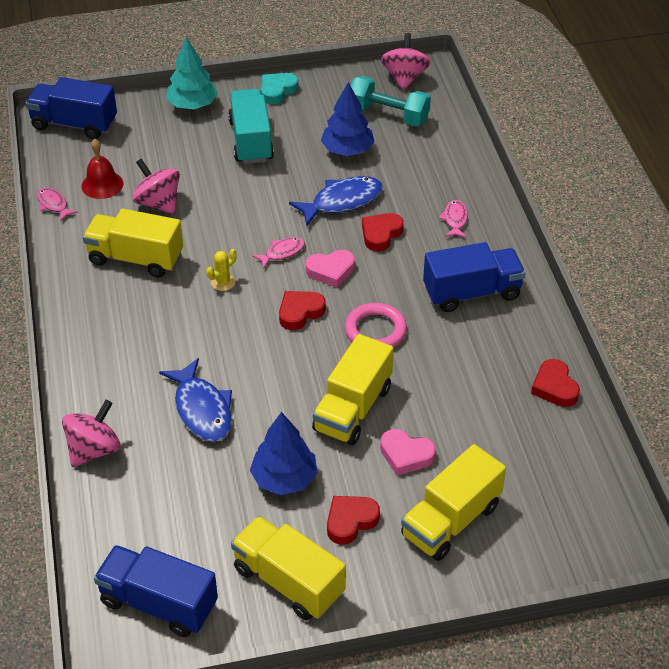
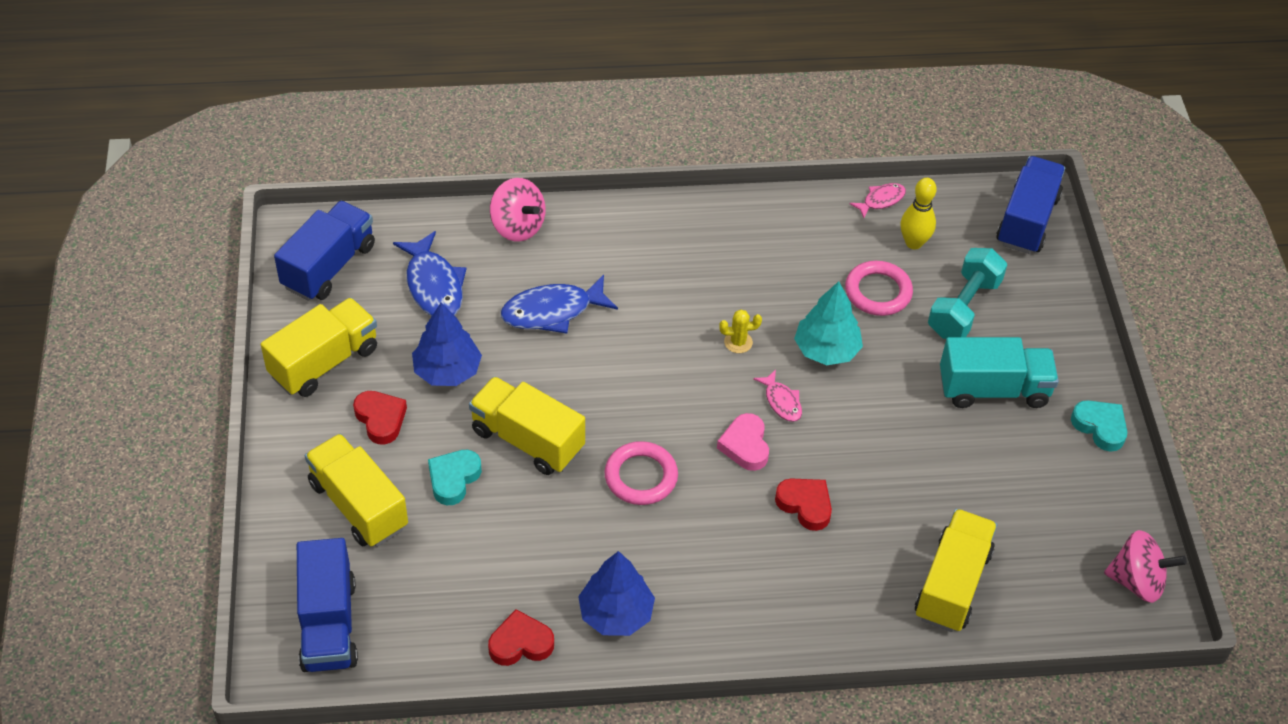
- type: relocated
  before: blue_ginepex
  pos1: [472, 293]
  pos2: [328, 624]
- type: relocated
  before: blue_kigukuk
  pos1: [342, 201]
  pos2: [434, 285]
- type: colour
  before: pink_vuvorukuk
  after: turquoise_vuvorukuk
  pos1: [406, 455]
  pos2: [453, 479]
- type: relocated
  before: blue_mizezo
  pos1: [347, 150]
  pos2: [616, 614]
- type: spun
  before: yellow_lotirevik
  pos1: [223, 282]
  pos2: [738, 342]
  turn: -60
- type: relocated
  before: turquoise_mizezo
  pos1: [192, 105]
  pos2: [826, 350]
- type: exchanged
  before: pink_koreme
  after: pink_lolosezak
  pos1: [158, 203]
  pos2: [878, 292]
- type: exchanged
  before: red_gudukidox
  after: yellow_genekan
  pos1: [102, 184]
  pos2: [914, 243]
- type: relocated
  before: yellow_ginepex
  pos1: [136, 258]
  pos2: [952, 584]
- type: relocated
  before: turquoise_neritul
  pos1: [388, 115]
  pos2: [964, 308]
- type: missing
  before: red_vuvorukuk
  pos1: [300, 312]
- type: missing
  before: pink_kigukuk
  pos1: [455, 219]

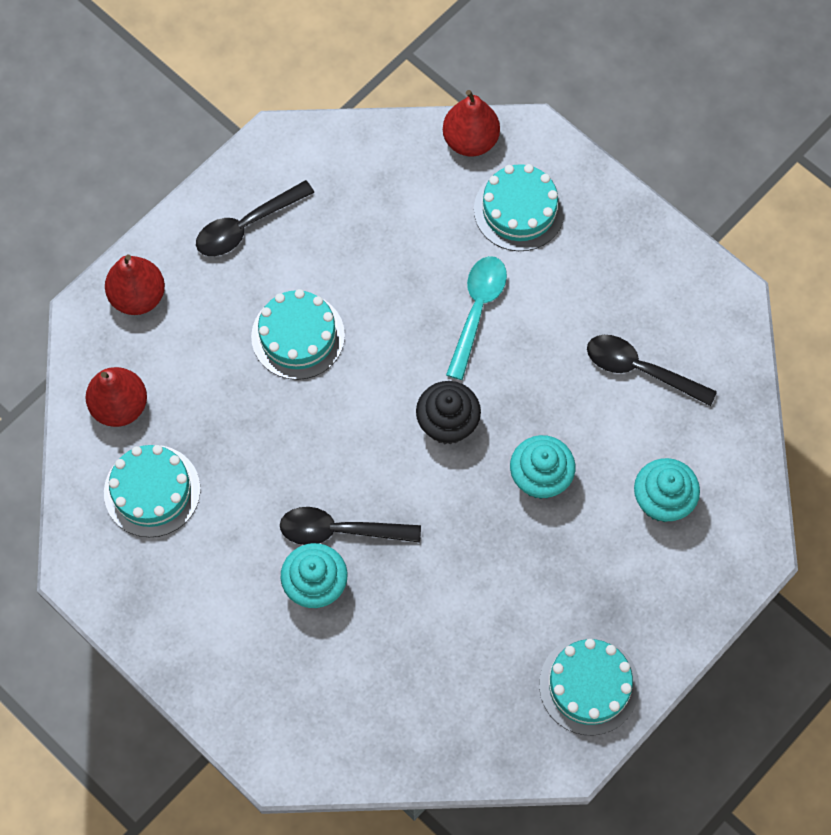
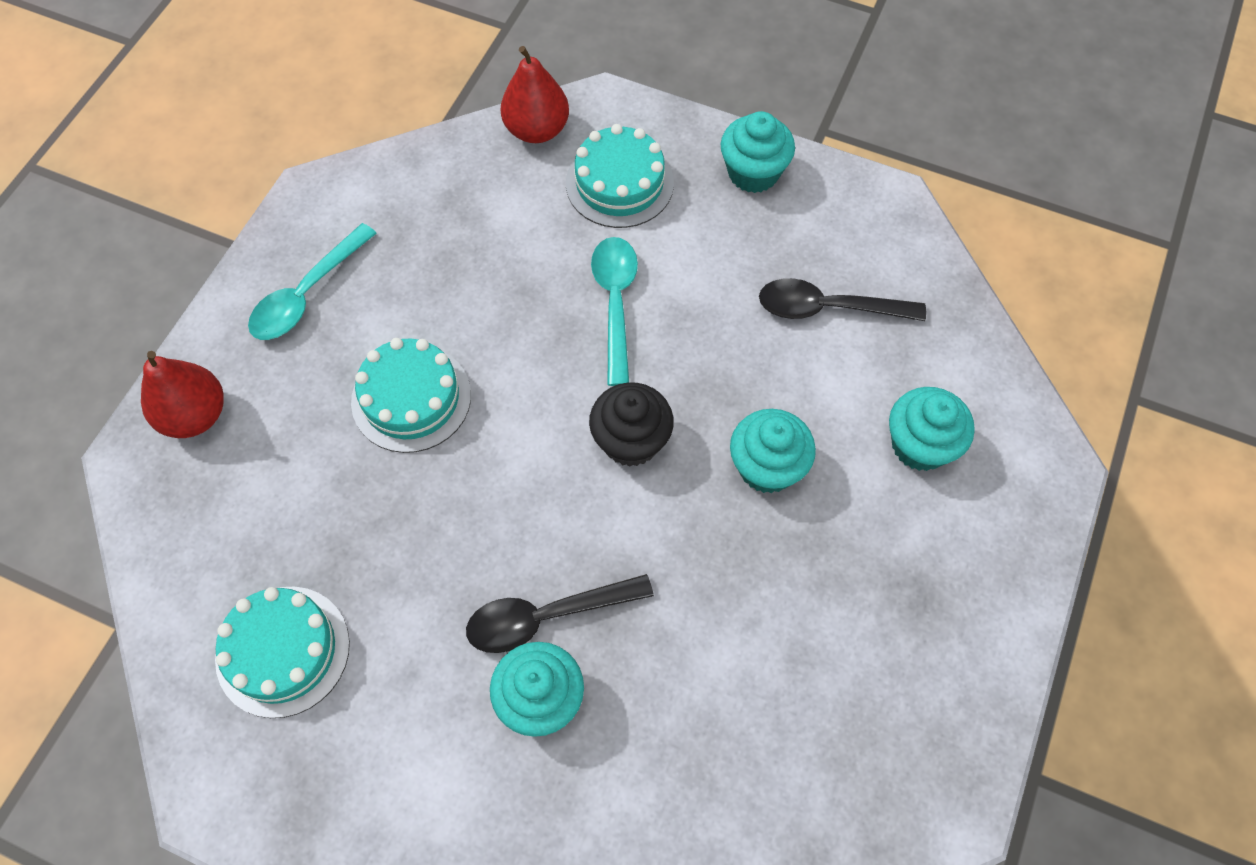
- type: colour
  before: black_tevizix
  after: turquoise_tevizix
  pos1: [247, 225]
  pos2: [307, 293]
- type: appeared
  after: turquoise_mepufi
  pos2: [753, 173]
- type: missing
  before: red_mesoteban
  pos1: [120, 406]
- type: missing
  before: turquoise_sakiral
  pos1: [589, 685]

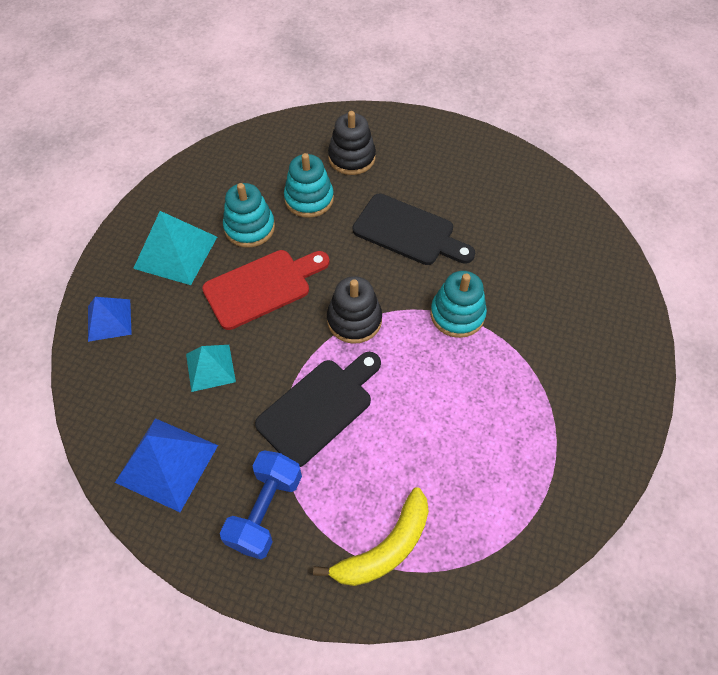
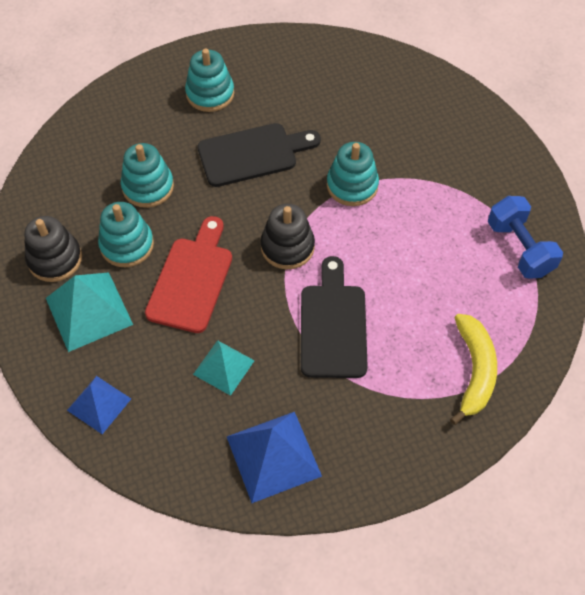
- type: relocated
  before: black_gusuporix
  pos1: [352, 158]
  pos2: [55, 259]
- type: appeared
  after: turquoise_gusuporix
  pos2: [210, 94]
- type: relocated
  before: blue_neritul
  pos1: [265, 511]
  pos2: [519, 248]

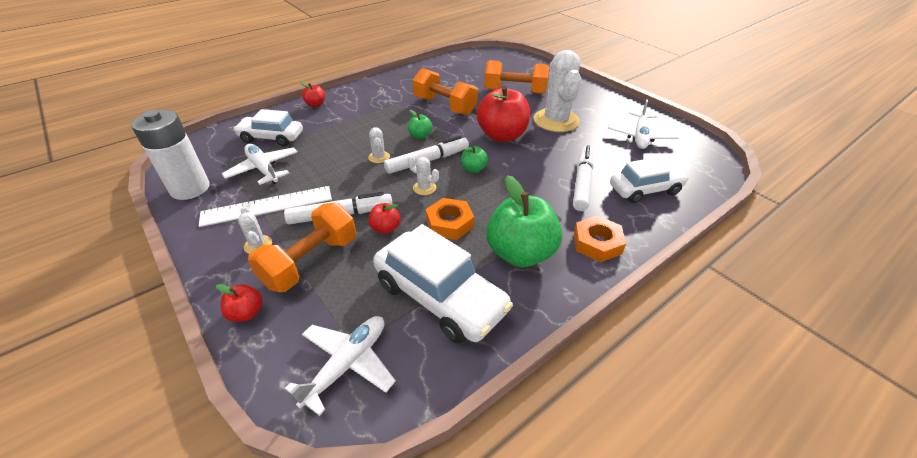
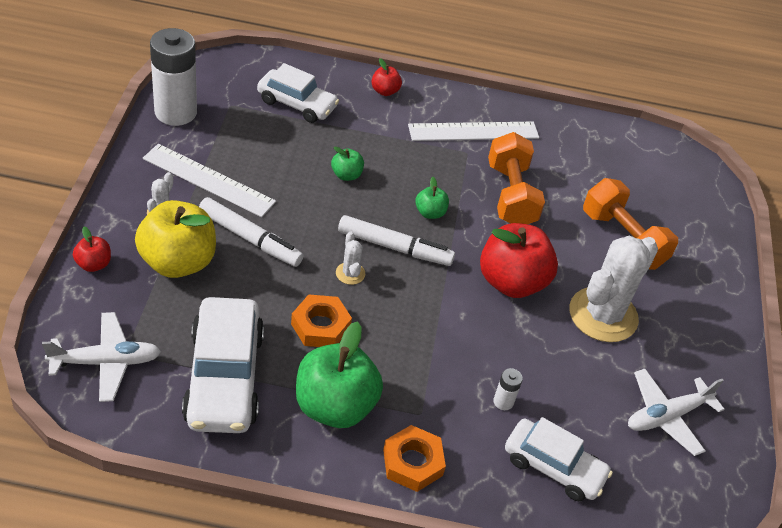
- type: exchanged
  before: orange_neritul
  after: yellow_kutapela
  pos1: [311, 262]
  pos2: [178, 262]
- type: spun
  before: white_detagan
  pos1: [271, 137]
  pos2: [297, 104]
  turn: 150
- type: relocated
  before: green_kutapela
  pos1: [473, 169]
  pos2: [346, 175]
- type: appeared
  after: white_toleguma
  pos2: [473, 131]
- type: exchanged
  before: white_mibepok
  after: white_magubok
  pos1: [582, 182]
  pos2: [503, 402]
- type: missing
  before: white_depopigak
  pos1: [263, 169]
- type: missing
  before: white_lotirevik
  pos1: [379, 157]
- type: missing
  before: red_kutapela
  pos1: [386, 228]

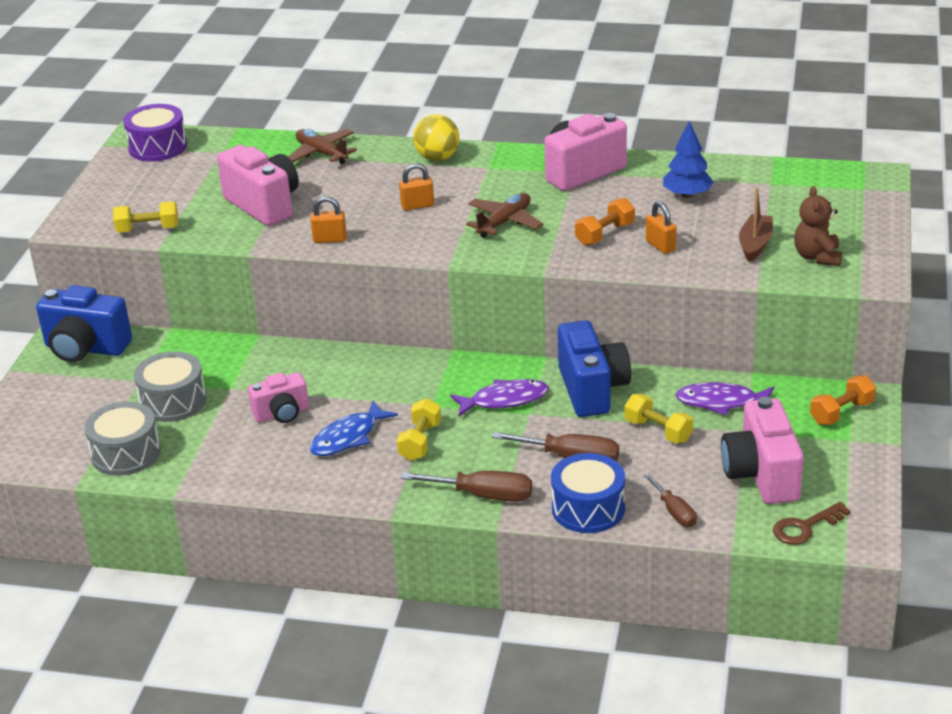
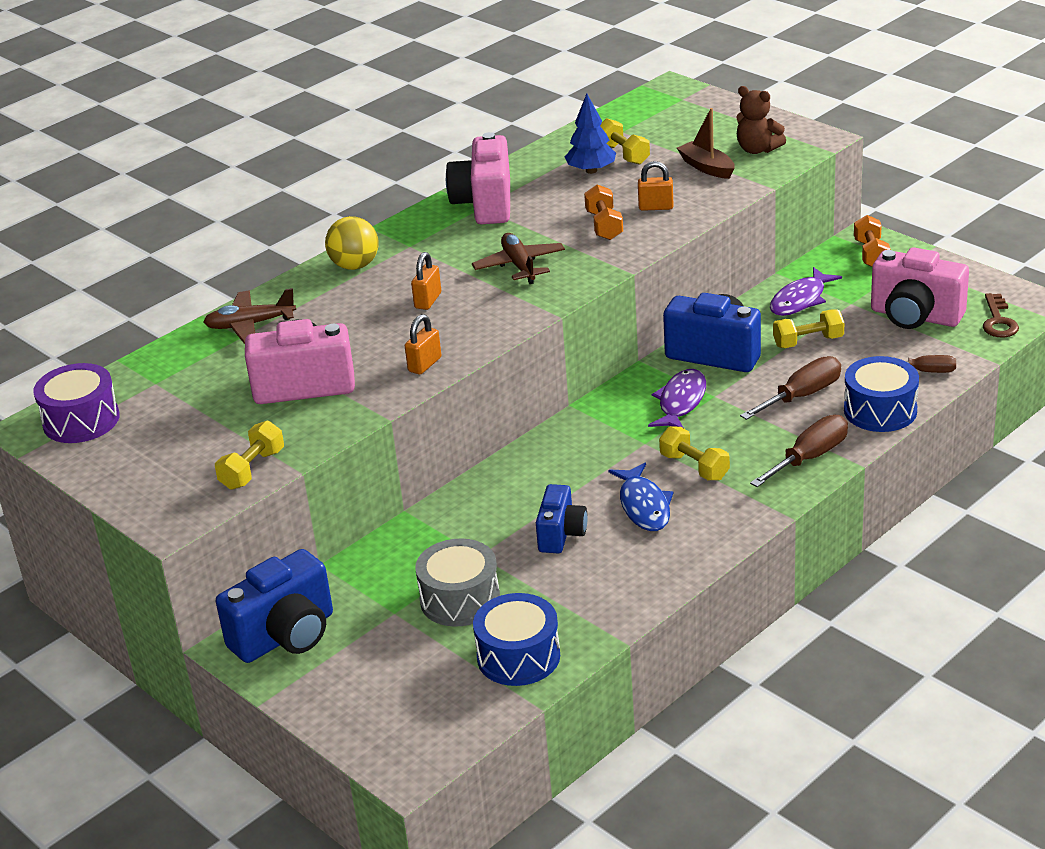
- type: colour
  before: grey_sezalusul
  after: blue_sezalusul
  pos1: [126, 453]
  pos2: [518, 656]
- type: colour
  before: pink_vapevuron
  after: blue_vapevuron
  pos1: [282, 414]
  pos2: [561, 534]
- type: appeared
  after: yellow_neritul
  pos2: [623, 154]

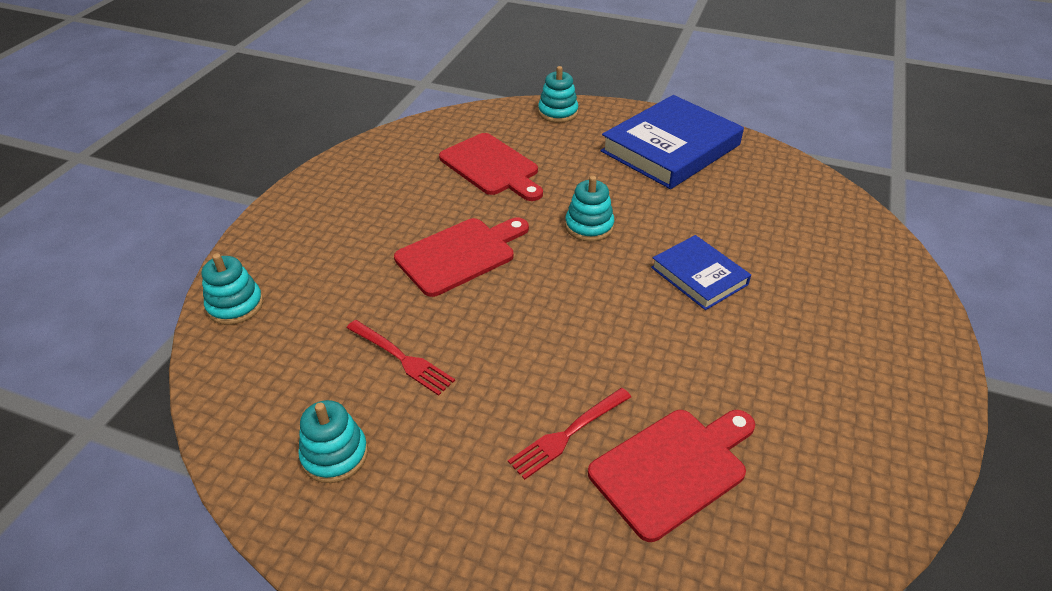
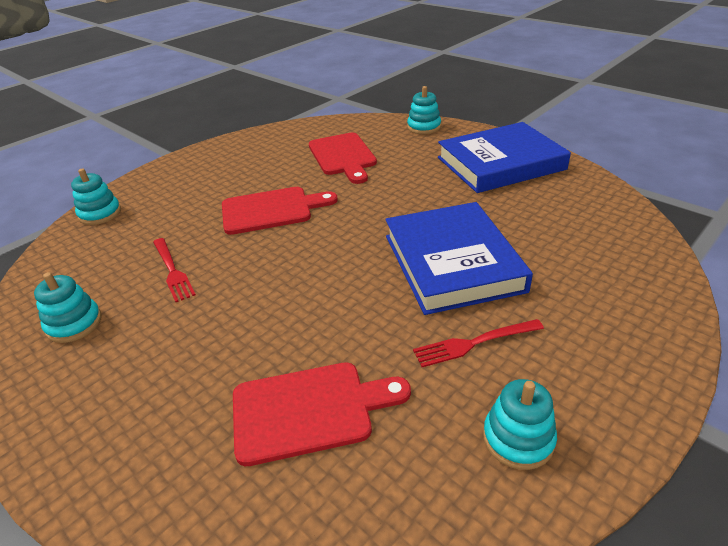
- type: size
  before: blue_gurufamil
  pos1: [699, 276]
  pos2: [452, 262]
  scale: 1.8
- type: relocated
  before: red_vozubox
  pos1: [567, 434]
  pos2: [473, 343]
- type: relocated
  before: turquoise_gusuporix
  pos1: [589, 226]
  pos2: [518, 439]

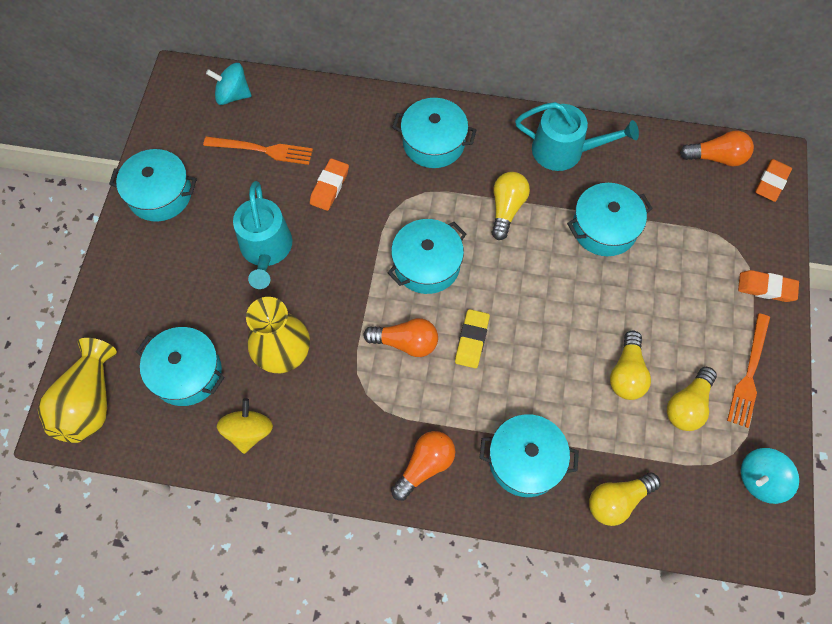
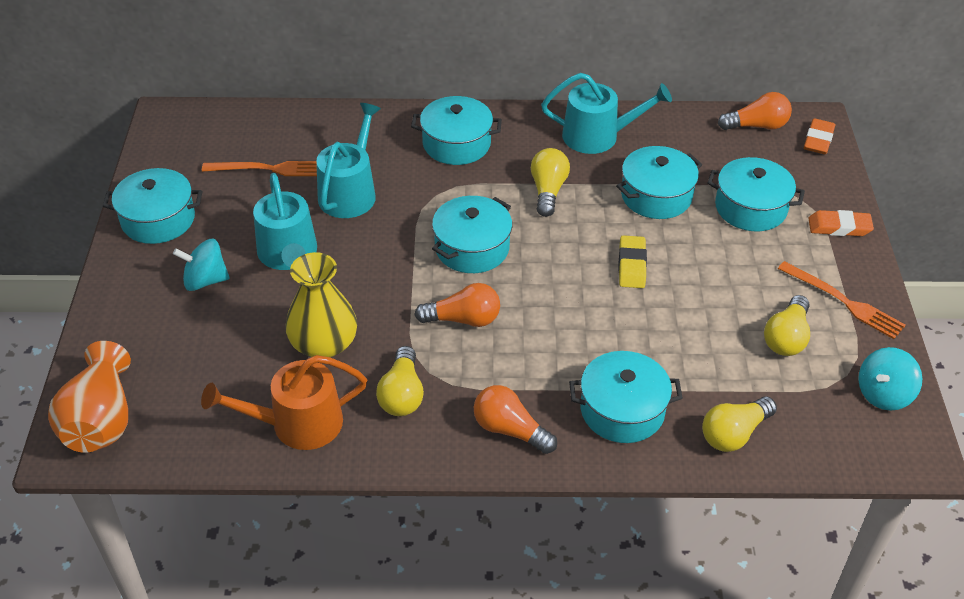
- type: colour
  before: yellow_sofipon
  after: orange_sofipon
  pos1: [89, 402]
  pos2: [101, 420]
- type: relocated
  before: turquoise_koreme
  pos1: [233, 95]
  pos2: [205, 280]
- type: exchanged
  before: yellow_koreme
  after: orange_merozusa
  pos1: [249, 431]
  pos2: [298, 424]
- type: exchanged
  before: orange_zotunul
  after: turquoise_merozusa
  pos1: [329, 187]
  pos2: [350, 192]
- type: relocated
  before: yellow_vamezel
  pos1: [627, 373]
  pos2: [402, 394]
- type: spun
  before: orange_vamezel
  pos1: [425, 466]
  pos2: [510, 430]
  turn: -90
- type: relocated
  before: yellow_zotunul
  pos1: [472, 340]
  pos2: [631, 265]
- type: relocated
  before: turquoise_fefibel
  pos1: [187, 373]
  pos2: [750, 208]
- type: spun
  before: orange_vozubox
  pos1: [749, 373]
  pos2: [843, 301]
  turn: -60

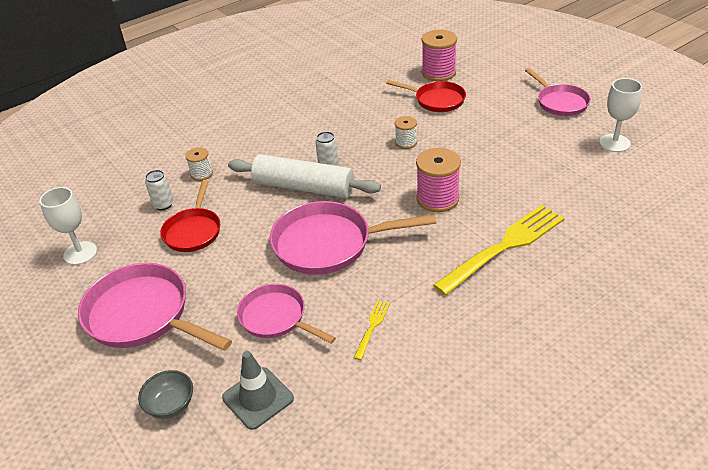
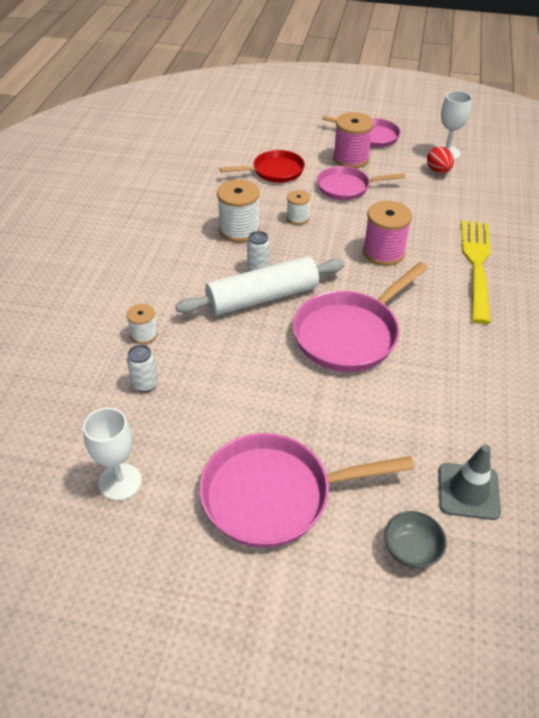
- type: appeared
  after: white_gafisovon
  pos2: [239, 230]
- type: relocated
  before: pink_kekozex
  pos1: [276, 318]
  pos2: [346, 187]
- type: relocated
  before: pink_gafisovon
  pos1: [438, 72]
  pos2: [351, 159]
- type: appeared
  after: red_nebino
  pos2: [438, 171]
- type: missing
  before: red_kekozex
  pos1: [193, 231]
- type: missing
  before: yellow_vozubox
  pos1: [372, 327]

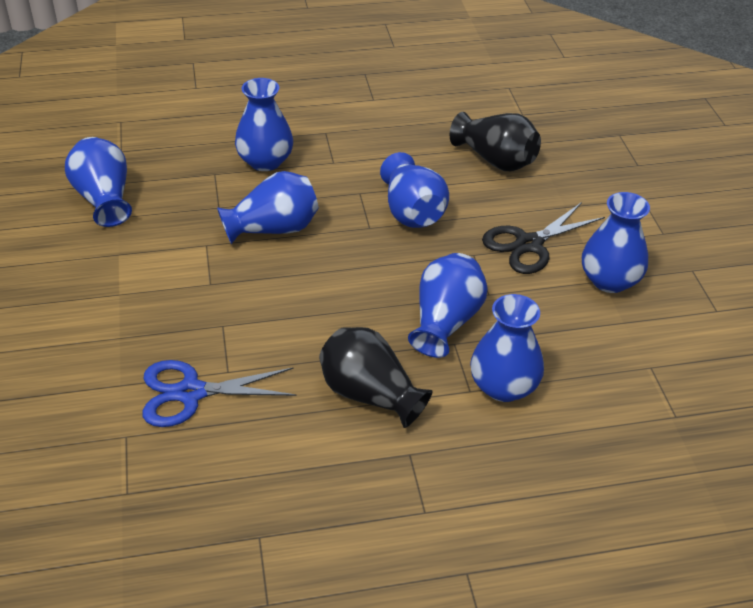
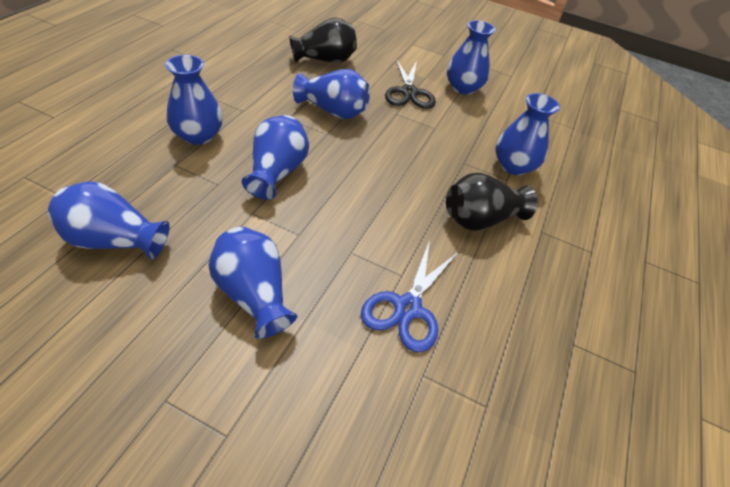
- type: relocated
  before: blue_sofipon
  pos1: [445, 322]
  pos2: [254, 294]

